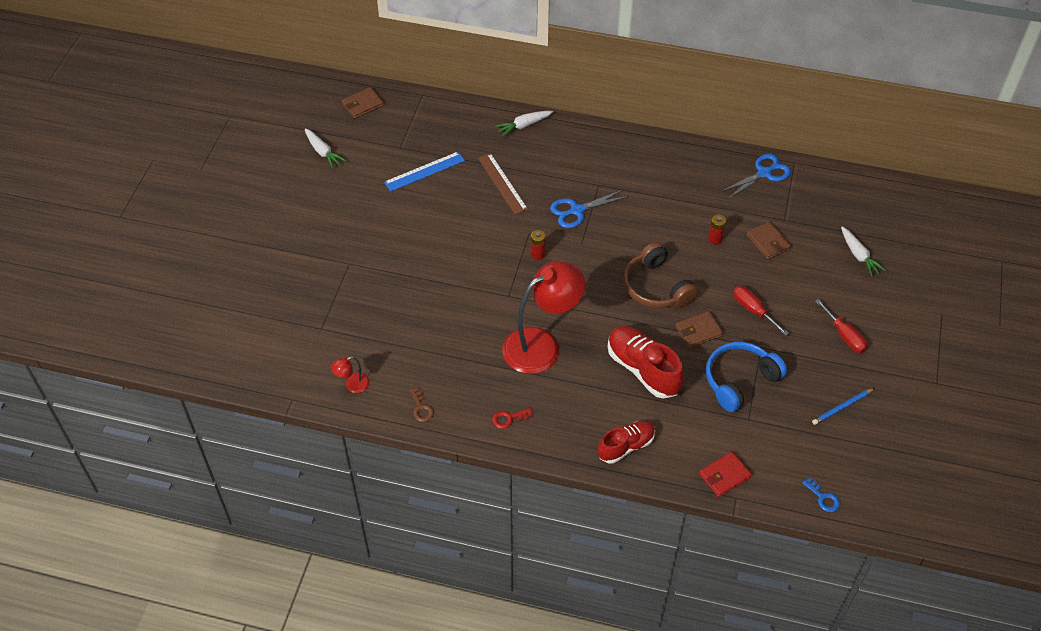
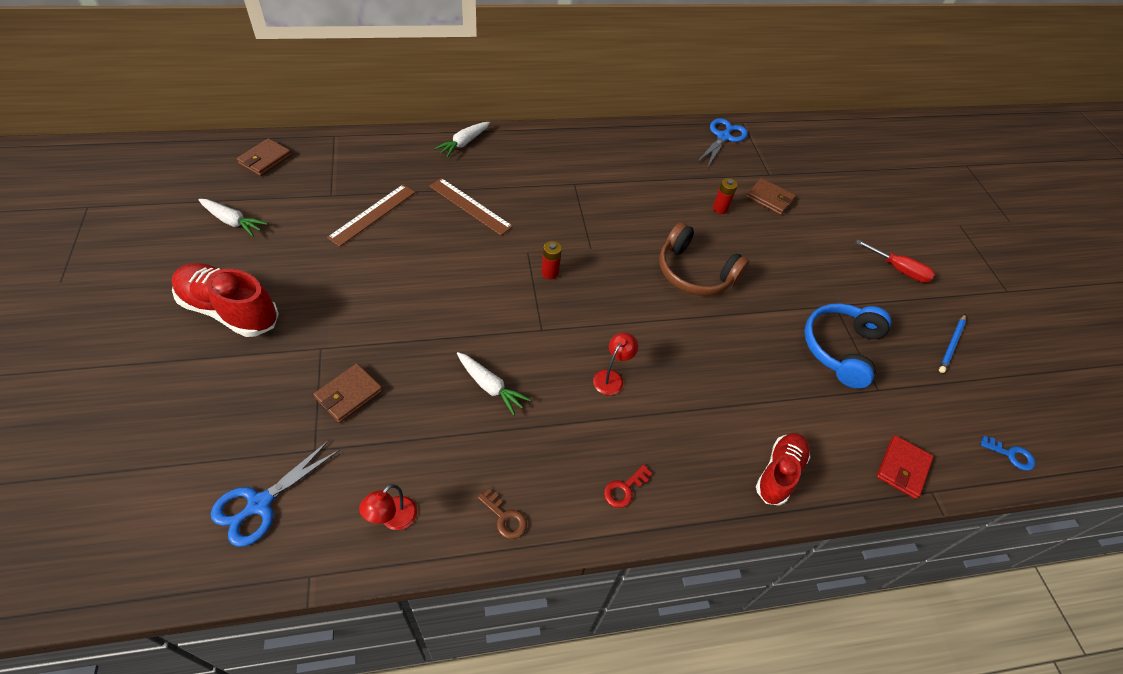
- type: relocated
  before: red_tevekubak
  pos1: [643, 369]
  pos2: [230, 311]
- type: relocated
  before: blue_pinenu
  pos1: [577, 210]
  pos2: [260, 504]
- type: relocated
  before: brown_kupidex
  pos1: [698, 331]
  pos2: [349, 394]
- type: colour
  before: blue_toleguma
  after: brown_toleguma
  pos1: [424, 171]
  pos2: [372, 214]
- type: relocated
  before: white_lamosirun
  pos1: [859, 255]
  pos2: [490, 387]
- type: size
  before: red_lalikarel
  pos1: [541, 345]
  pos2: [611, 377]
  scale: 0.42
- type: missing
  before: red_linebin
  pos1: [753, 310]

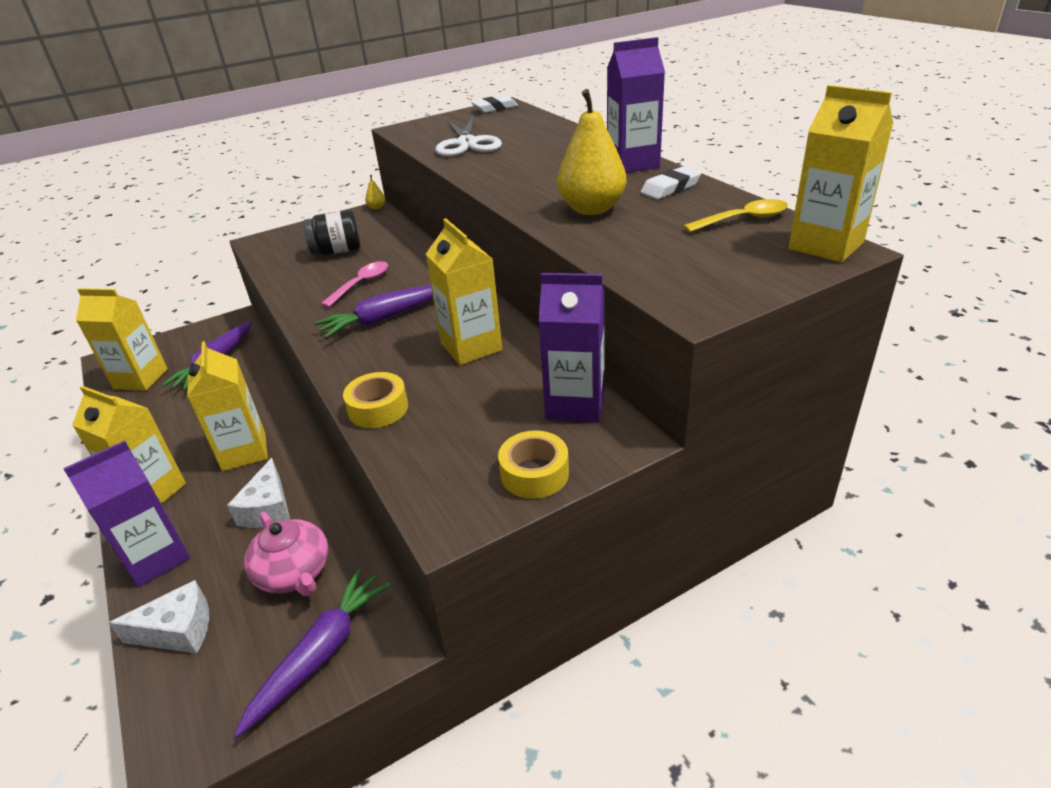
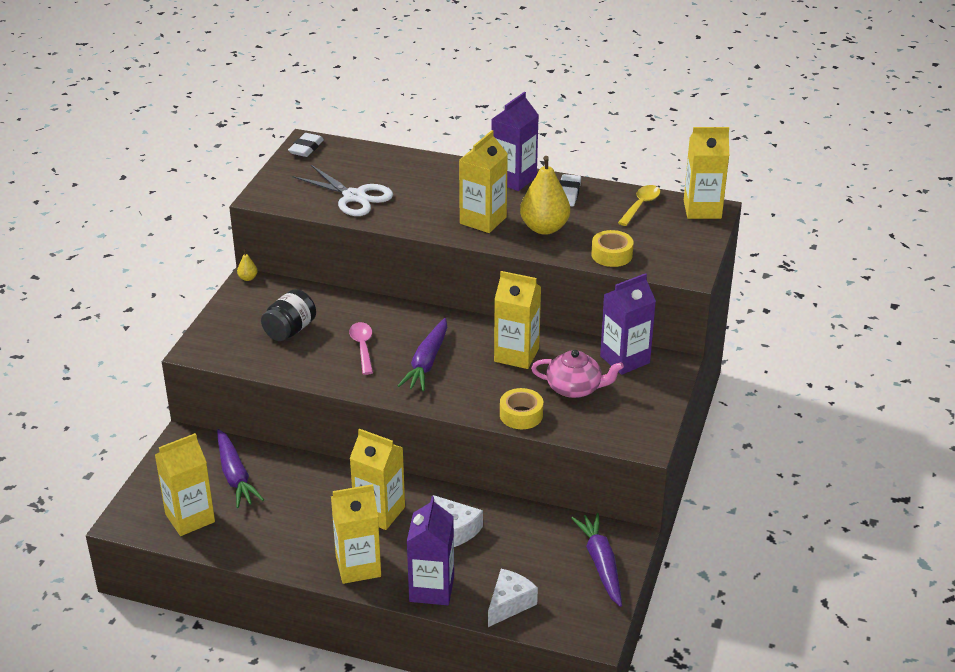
- type: appeared
  after: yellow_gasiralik
  pos2: [483, 220]
- type: relocated
  before: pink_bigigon
  pos1: [294, 573]
  pos2: [575, 388]
- type: relocated
  before: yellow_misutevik
  pos1: [534, 473]
  pos2: [611, 255]

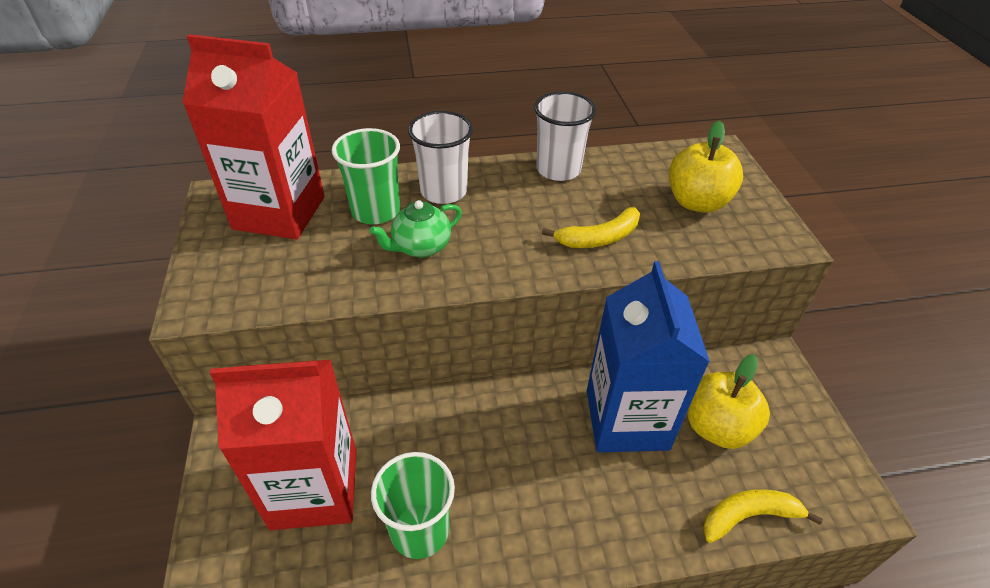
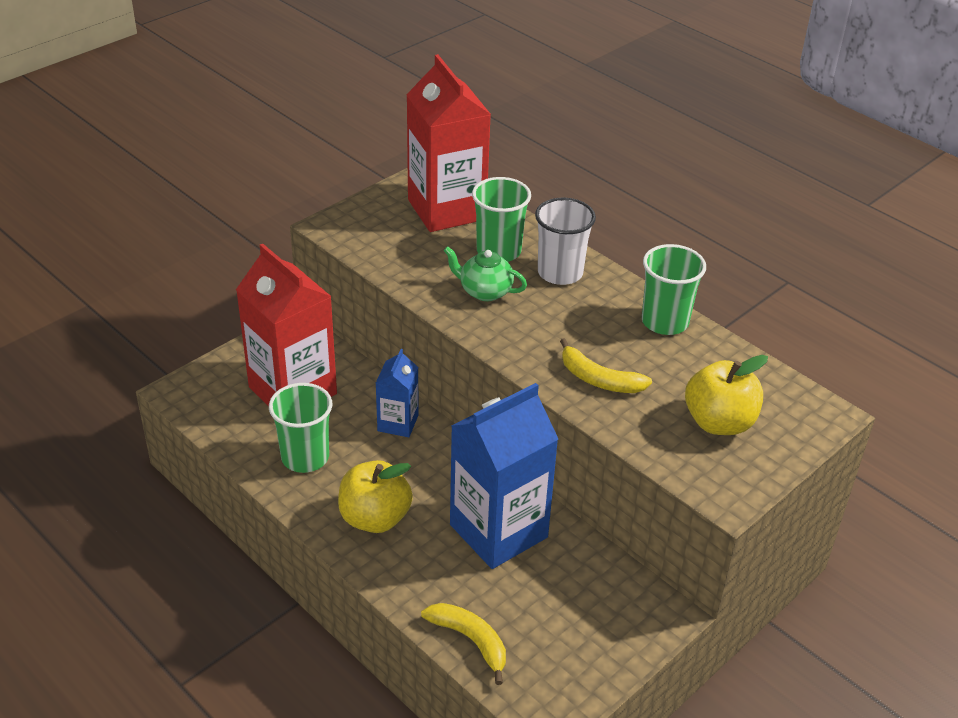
- type: relocated
  before: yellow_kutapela
  pos1: [717, 427]
  pos2: [375, 518]
- type: appeared
  after: blue_gasiralik
  pos2: [398, 423]
- type: colour
  before: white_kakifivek
  after: green_kakifivek
  pos1: [558, 169]
  pos2: [665, 321]

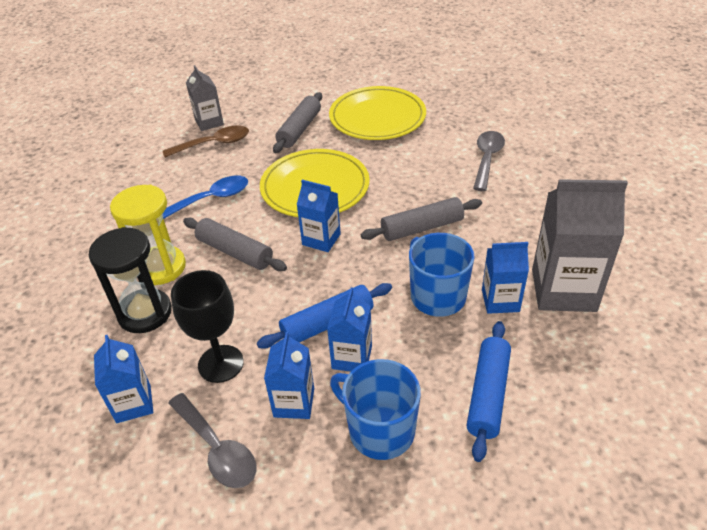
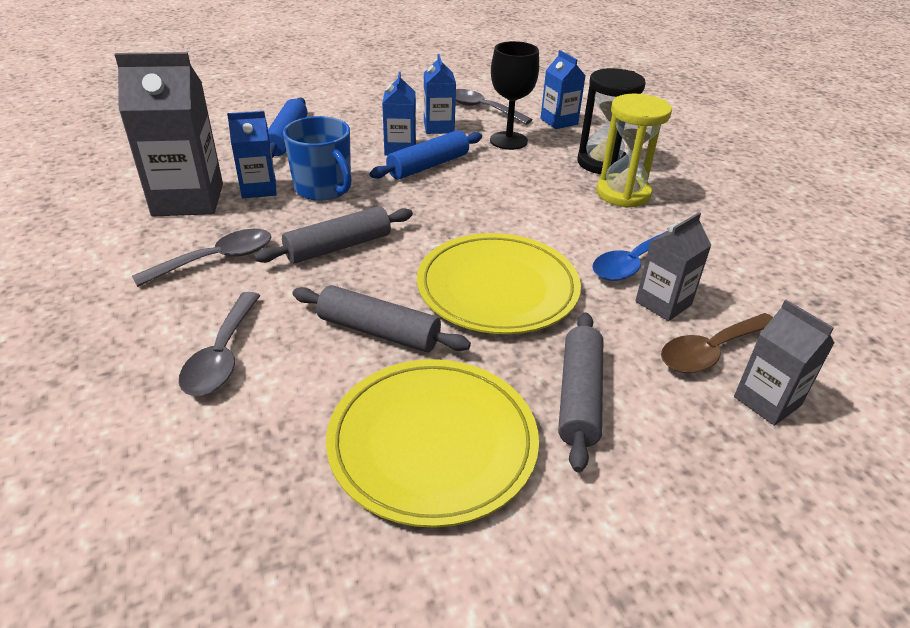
- type: appeared
  after: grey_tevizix
  pos2: [217, 259]
- type: relocated
  before: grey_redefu
  pos1: [235, 252]
  pos2: [379, 331]
- type: appeared
  after: grey_gasiralik
  pos2: [663, 303]
- type: missing
  before: blue_gasiralik
  pos1: [321, 239]
- type: missing
  before: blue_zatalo
  pos1: [380, 430]

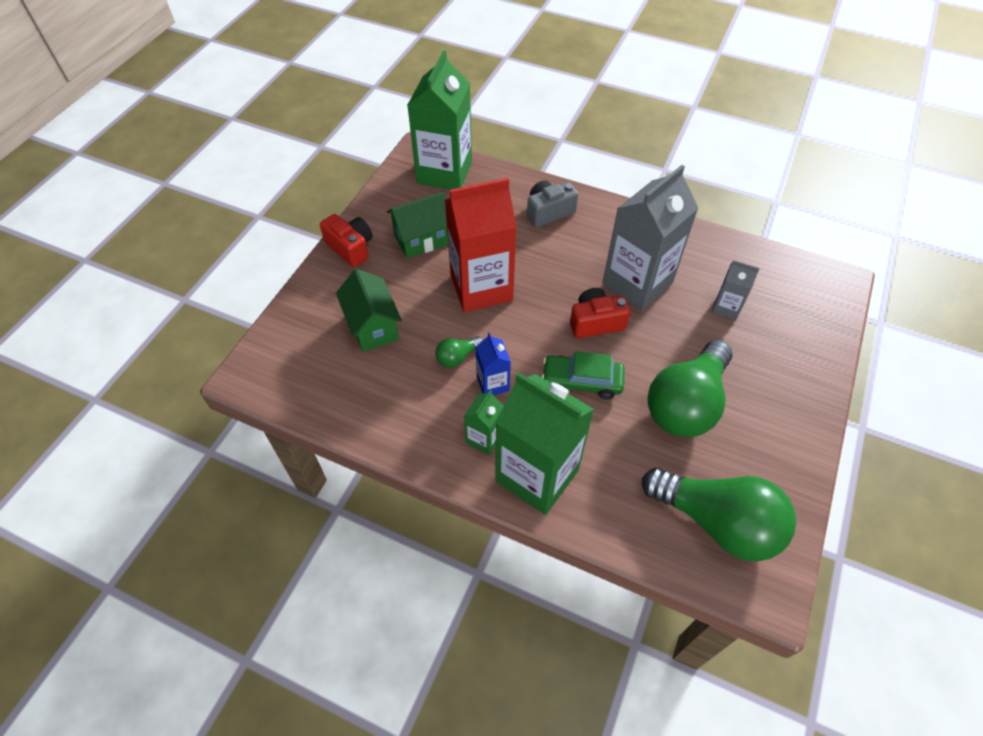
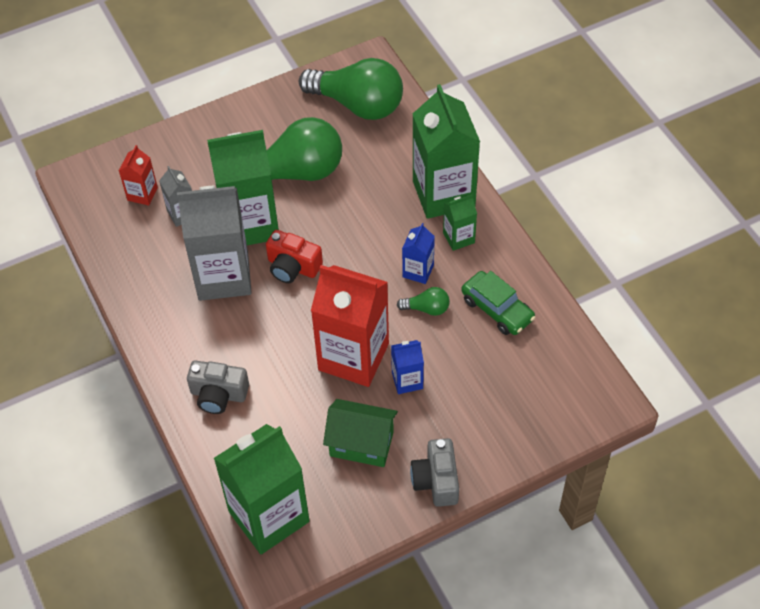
- type: appeared
  after: red_gasiralik
  pos2: [142, 194]
- type: appeared
  after: green_gasiralik
  pos2: [250, 224]
- type: spun
  before: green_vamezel
  pos1: [717, 522]
  pos2: [358, 105]
  turn: 135
- type: appeared
  after: blue_gasiralik
  pos2: [407, 380]
- type: colour
  before: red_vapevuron
  after: grey_vapevuron
  pos1: [351, 248]
  pos2: [436, 480]
- type: relocated
  before: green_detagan
  pos1: [582, 381]
  pos2: [497, 309]
- type: missing
  before: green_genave
  pos1: [373, 326]

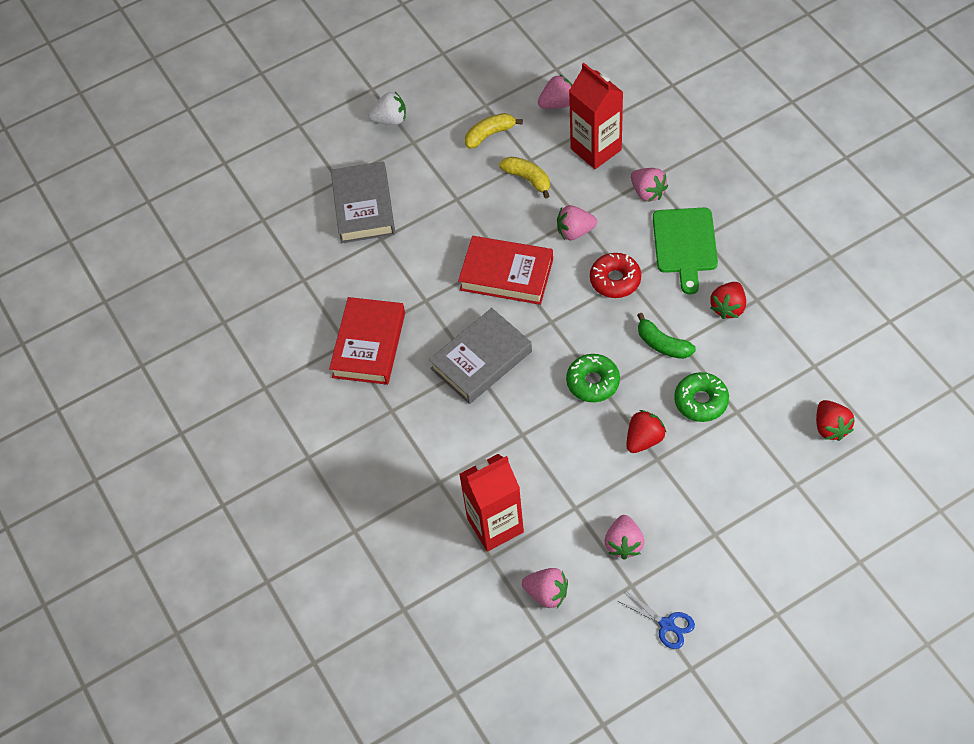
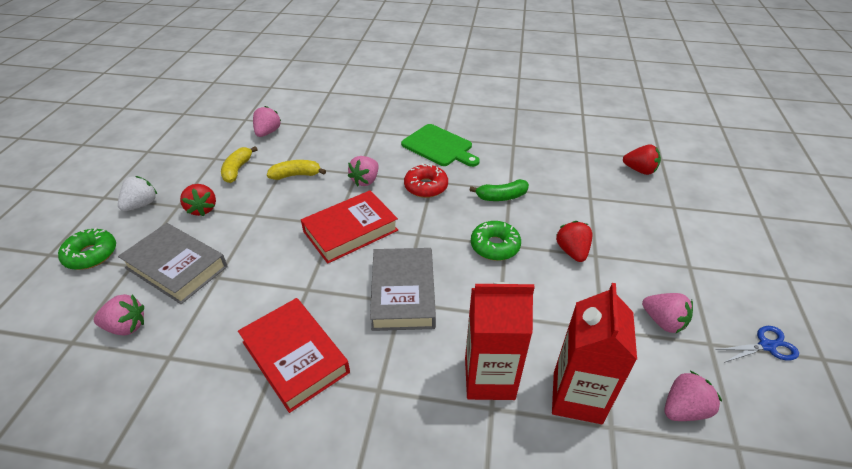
- type: relocated
  before: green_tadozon
  pos1: [701, 401]
  pos2: [91, 254]
- type: relocated
  before: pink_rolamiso
  pos1: [648, 192]
  pos2: [126, 326]
- type: relocated
  before: red_rolamiso
  pos1: [728, 307]
  pos2: [202, 209]
- type: relocated
  before: red_gasiralik
  pos1: [596, 149]
  pos2: [489, 378]

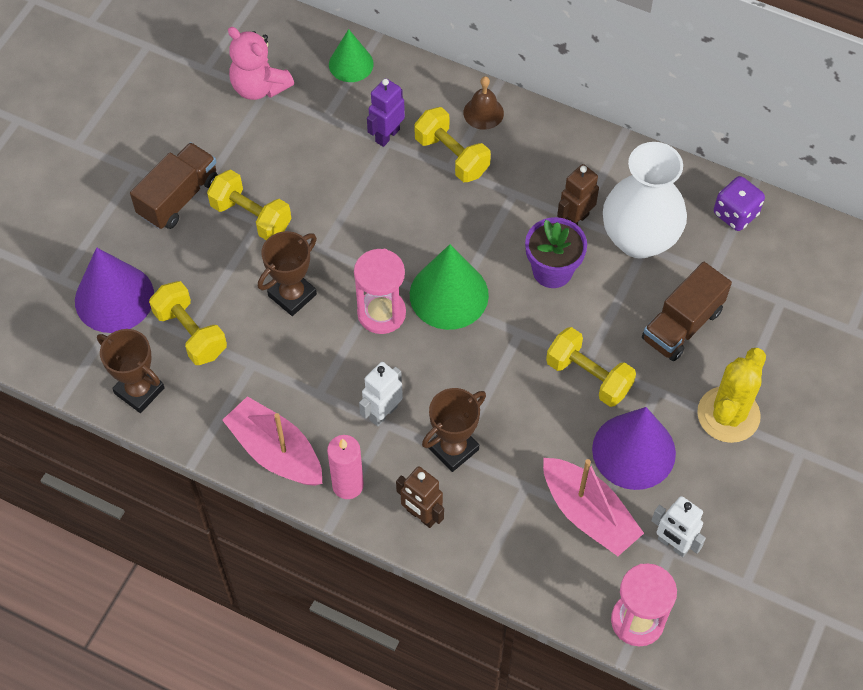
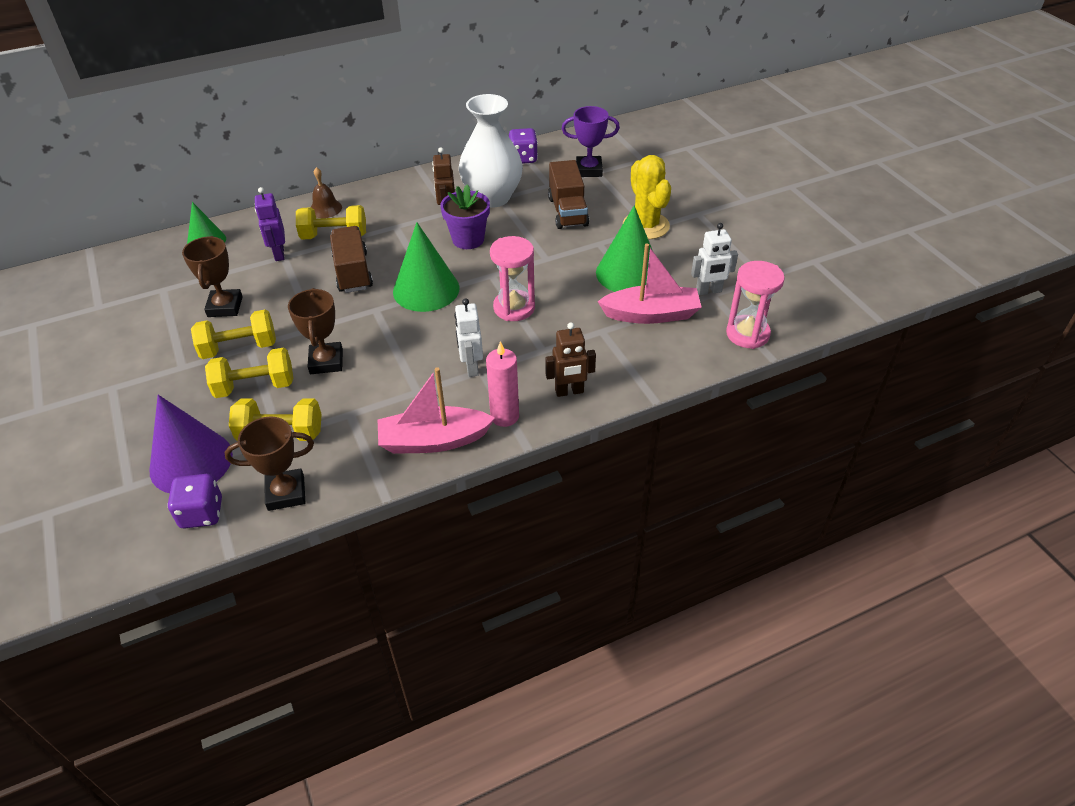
- type: appeared
  after: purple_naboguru
  pos2: [202, 513]
- type: relocated
  before: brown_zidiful
  pos1: [453, 448]
  pos2: [225, 307]
- type: relocated
  before: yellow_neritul
  pos1: [588, 376]
  pos2: [255, 386]
- type: relocated
  before: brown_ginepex
  pos1: [178, 197]
  pos2: [353, 272]
- type: relocated
  before: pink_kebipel
  pos1: [381, 313]
  pos2: [514, 308]
- type: appeared
  after: purple_zidiful
  pos2: [589, 170]
- type: colour
  before: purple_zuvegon
  after: green_zuvegon
  pos1: [633, 451]
  pos2: [628, 273]
- type: missing
  before: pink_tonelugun
  pos1: [259, 87]

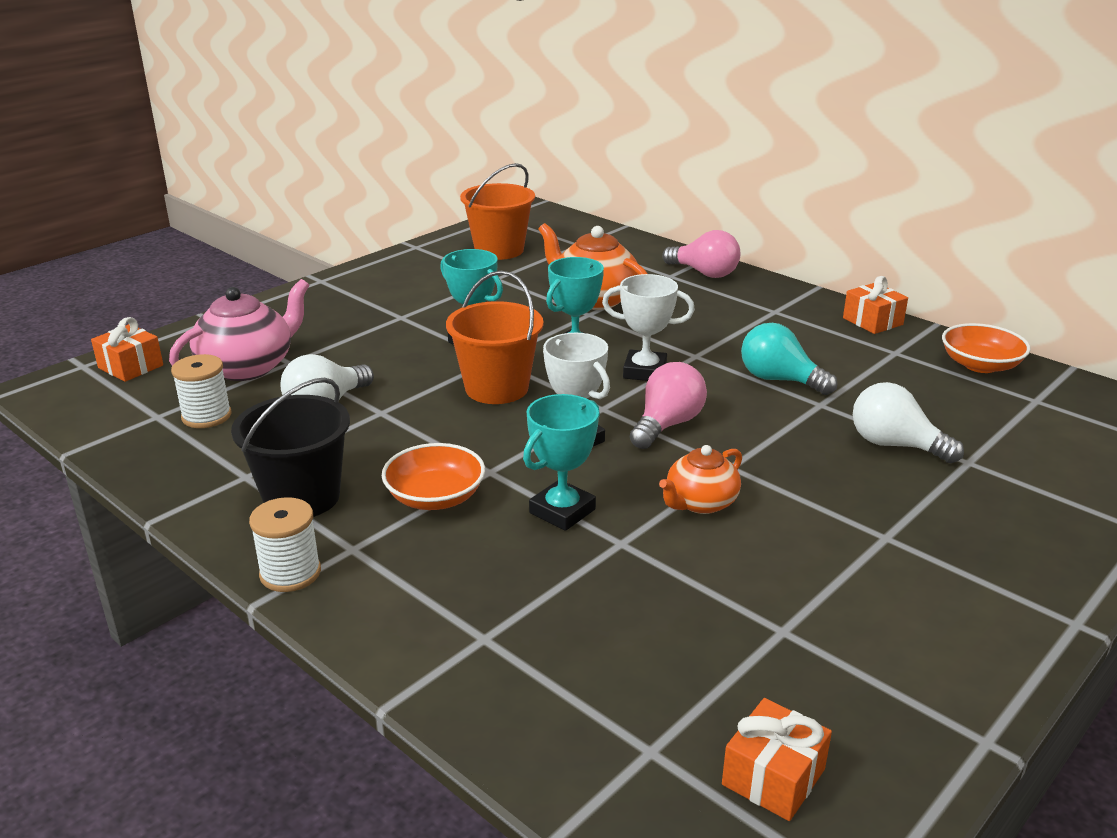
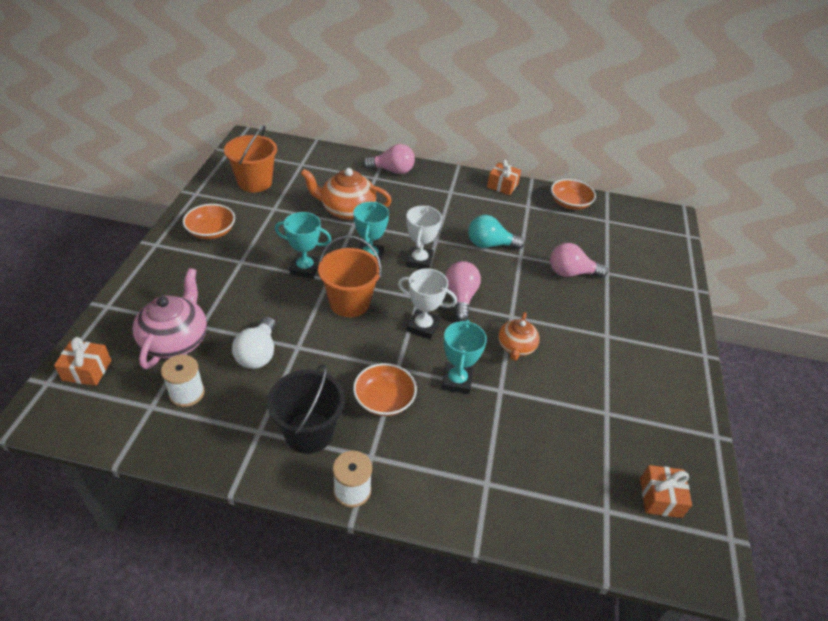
- type: appeared
  after: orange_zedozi
  pos2: [211, 231]
- type: spun
  before: white_zidiful
  pos1: [645, 371]
  pos2: [419, 261]
  turn: -60
- type: colour
  before: white_vamezel
  after: pink_vamezel
  pos1: [895, 445]
  pos2: [571, 273]

